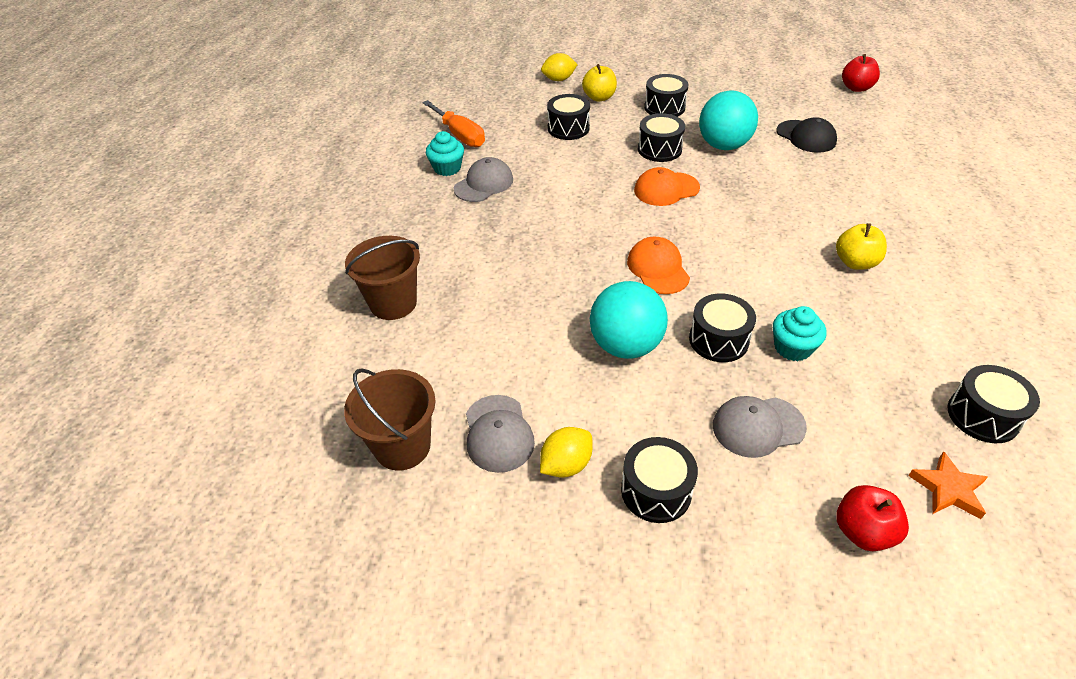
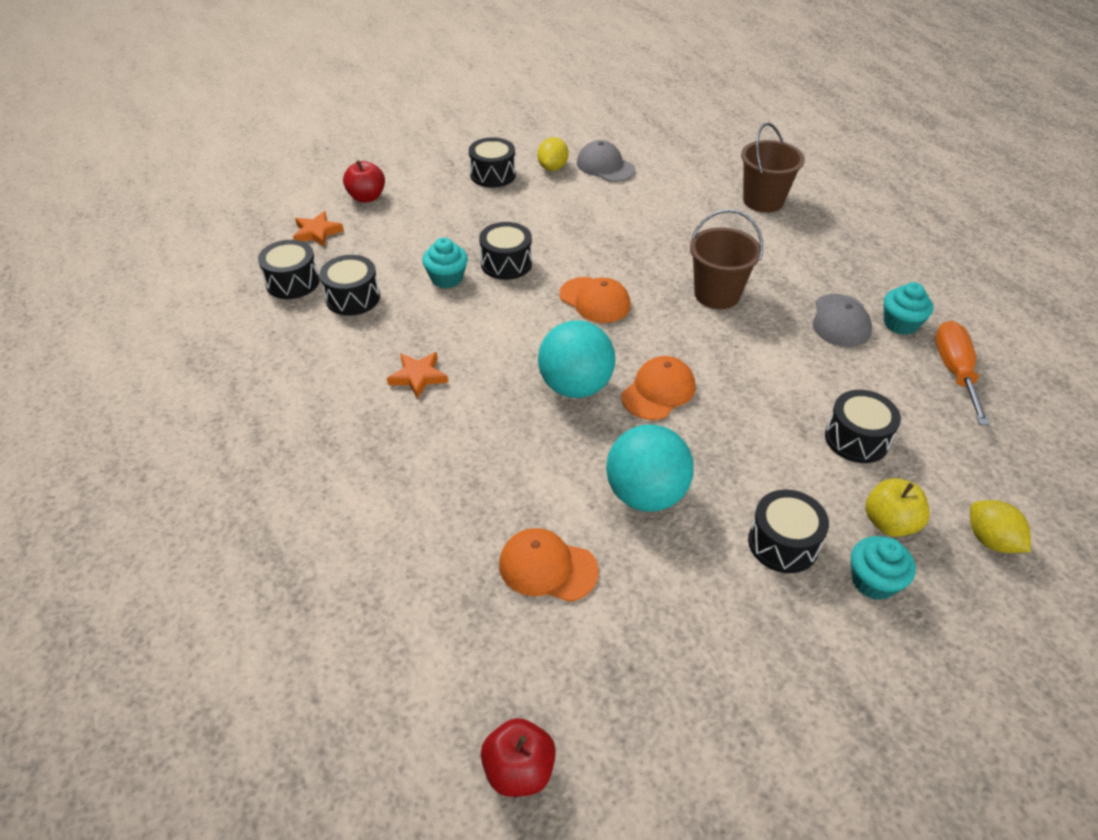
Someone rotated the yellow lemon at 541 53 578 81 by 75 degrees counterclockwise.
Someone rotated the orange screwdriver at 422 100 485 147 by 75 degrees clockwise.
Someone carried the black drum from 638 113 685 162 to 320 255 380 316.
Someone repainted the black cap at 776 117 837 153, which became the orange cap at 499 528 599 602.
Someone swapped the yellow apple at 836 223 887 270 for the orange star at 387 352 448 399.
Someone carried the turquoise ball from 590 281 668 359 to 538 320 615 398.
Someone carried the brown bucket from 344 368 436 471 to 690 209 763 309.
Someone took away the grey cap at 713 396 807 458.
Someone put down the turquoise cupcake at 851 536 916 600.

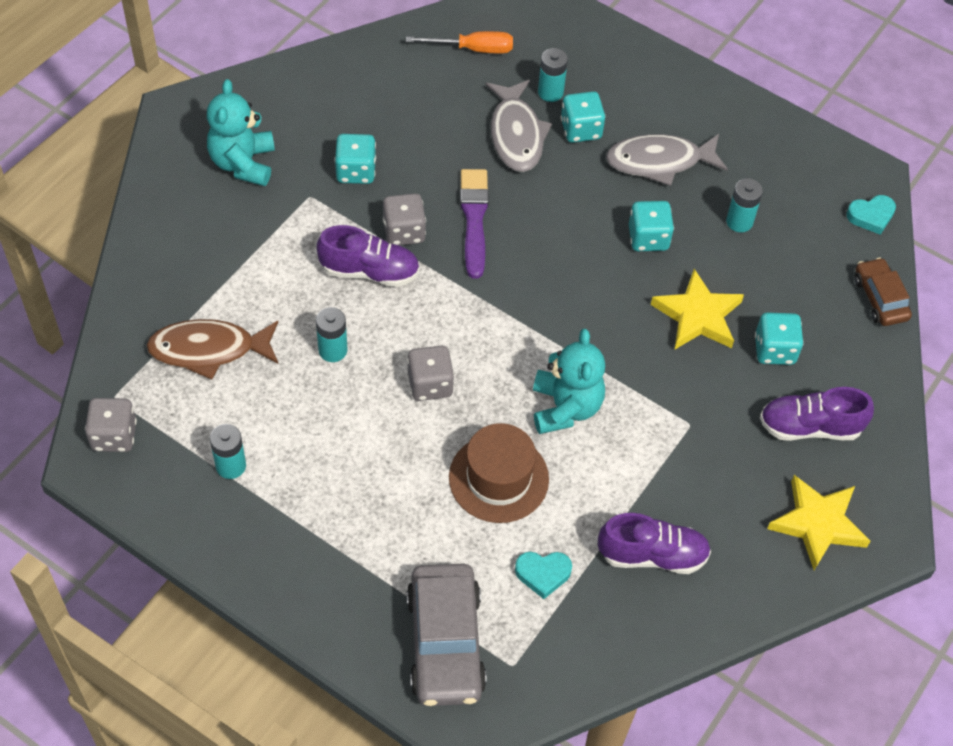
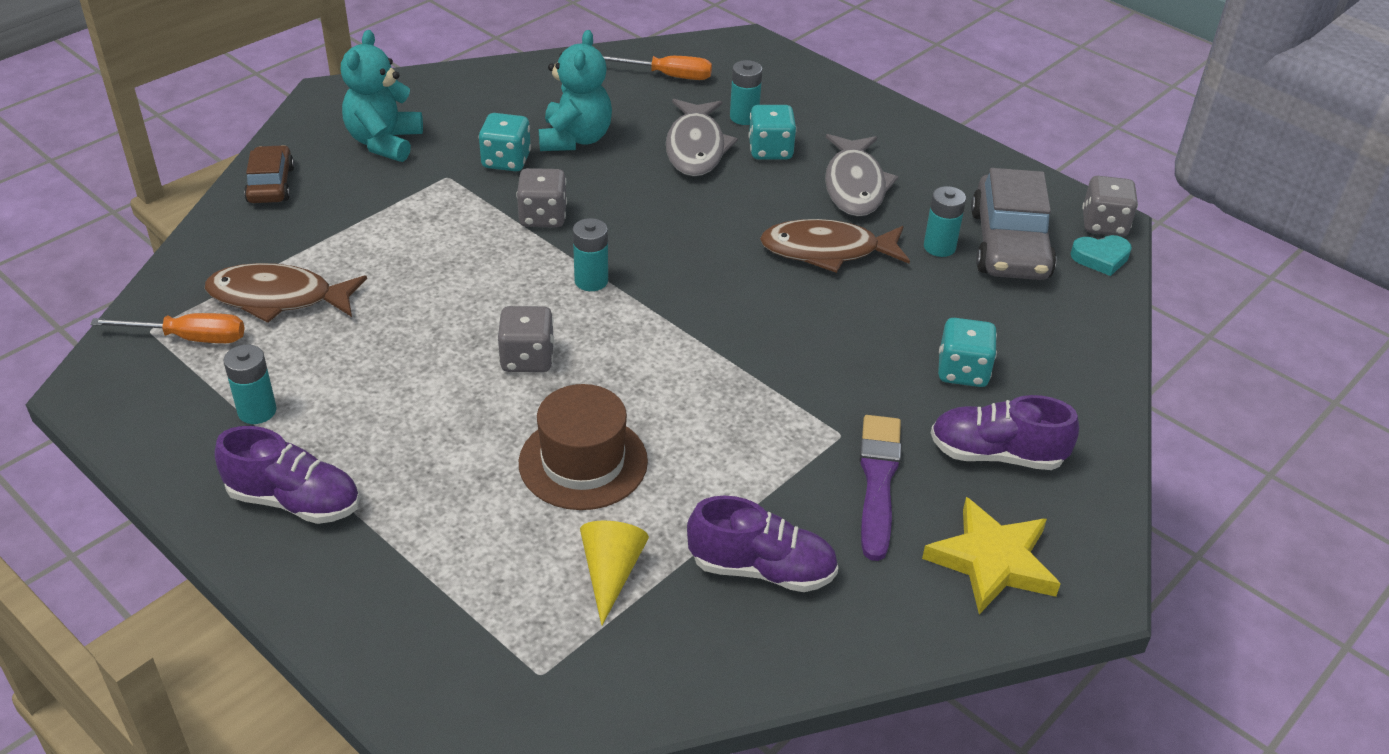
Someone rotated the grey fish at 606 134 728 186 by 90 degrees counterclockwise.
Someone carried the purple brush from 460 169 489 279 to 859 415 901 561.
Someone swapped the turquoise dice at 629 201 674 251 for the brown fish at 760 219 910 273.
Someone carried the purple shoe from 317 225 420 287 to 214 426 360 524.
Someone carried the brown car from 854 258 912 326 to 244 145 294 203.
Someone took away the yellow star at 651 269 744 350.
Someone carried the turquoise battery from 316 307 347 362 to 573 218 608 291.
Someone carried the turquoise teddy bear from 533 329 605 434 to 539 30 612 151.
Someone carried the grey dice from 85 398 137 452 to 1082 176 1138 236.
Someone swapped the turquoise heart at 515 552 572 599 for the yellow cone at 580 521 649 626.
Someone carried the grey car from 407 564 487 706 to 971 168 1057 280.
Someone put down the orange screwdriver at 90 313 245 343.

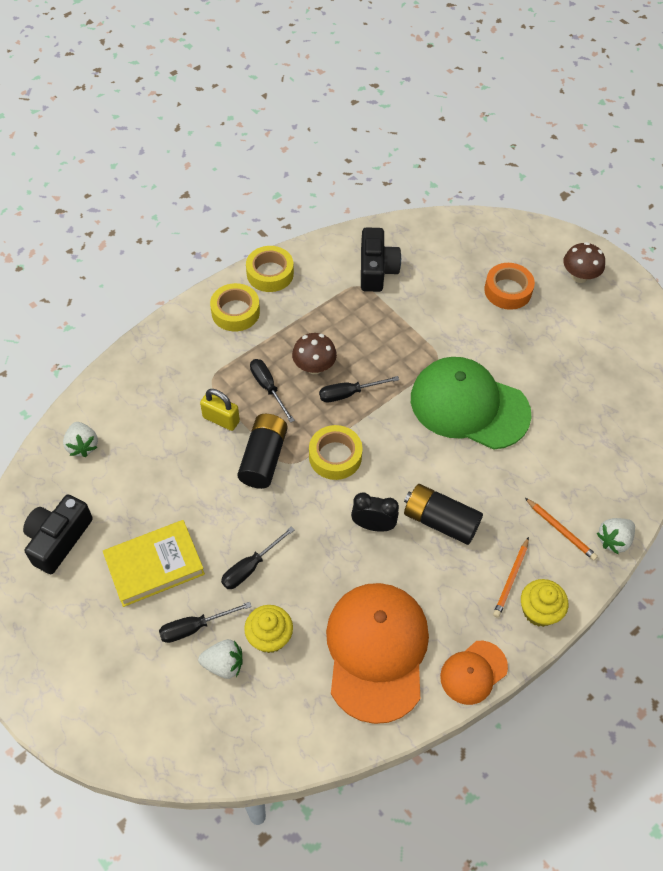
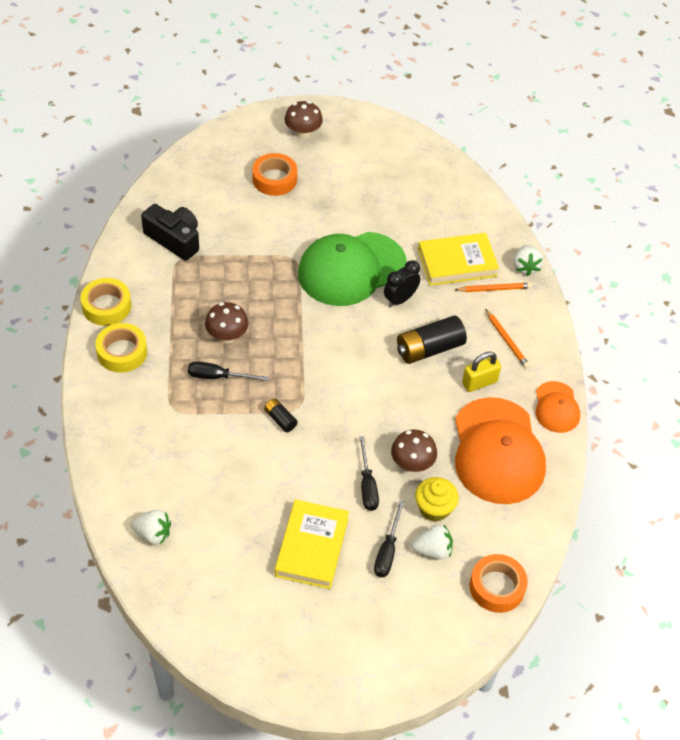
Someone took away the black screwdriver at 319 376 399 402.
Someone carried the yellow padlock from 200 389 240 431 to 462 352 501 392.
Someone scaled the black battery at 237 414 288 489 by 0.51.
Someone took away the yellow tape at 309 425 363 480.
Someone carried the black clock from 351 493 399 532 to 384 260 420 307.
Someone took away the black camera at 23 495 93 574.
Someone took away the yellow cupcake at 521 579 568 627.
Someone rotated the orange cap at 326 583 429 724 by 135 degrees counterclockwise.
Someone rotated the white strawberry at 198 639 243 679 by 45 degrees clockwise.
Someone put down the yellow book at 418 233 499 286.
Someone put down the brown mushroom at 391 429 437 472.
Someone put down the orange tape at 470 554 528 613.

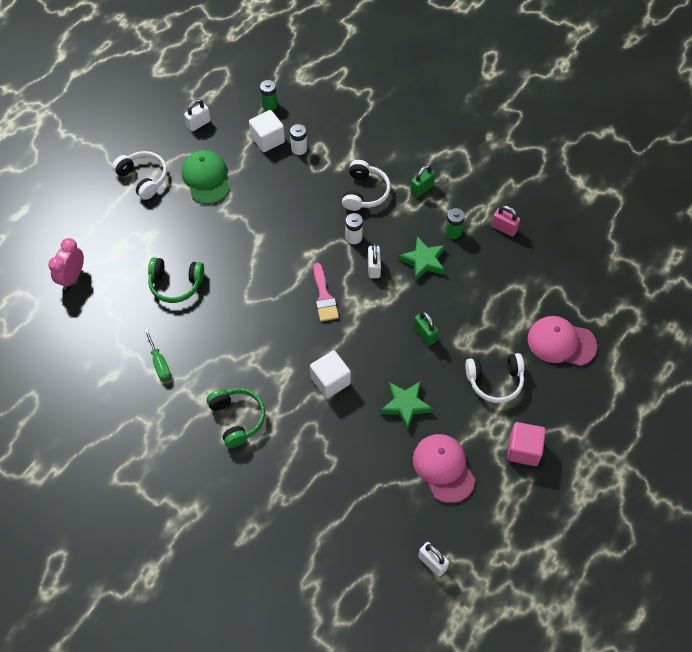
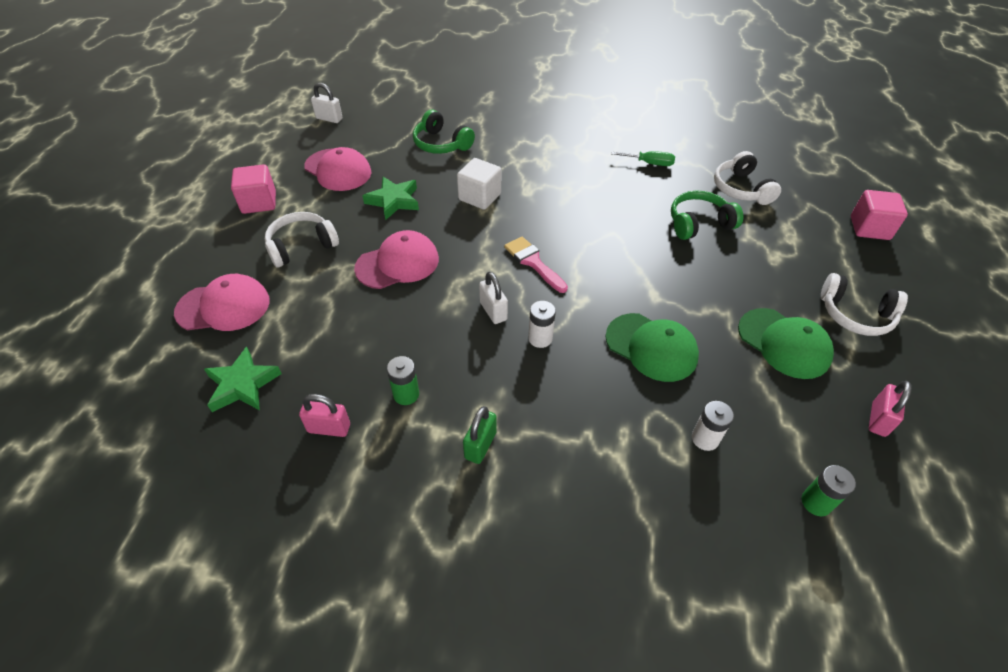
Someone repainted the white padlock at 184 99 211 132, which became the pink padlock at 869 381 912 437.
Someone took away the white cube at 249 110 285 152.
Someone carried the white headphones from 342 160 391 211 to 714 151 781 205.
Someone carried the green star from 399 236 445 281 to 204 347 282 412.
Someone took away the pink clock at 48 238 84 290.
Someone swapped the green padlock at 414 311 438 346 for the pink cap at 354 230 439 289.
Someone rotated the green screwdriver at 144 329 171 381 by 150 degrees clockwise.
Someone carried the green headphones from 207 388 265 448 to 413 110 475 154.
Someone put down the pink cube at 851 190 908 240.
Someone put down the green cap at 605 313 699 382.

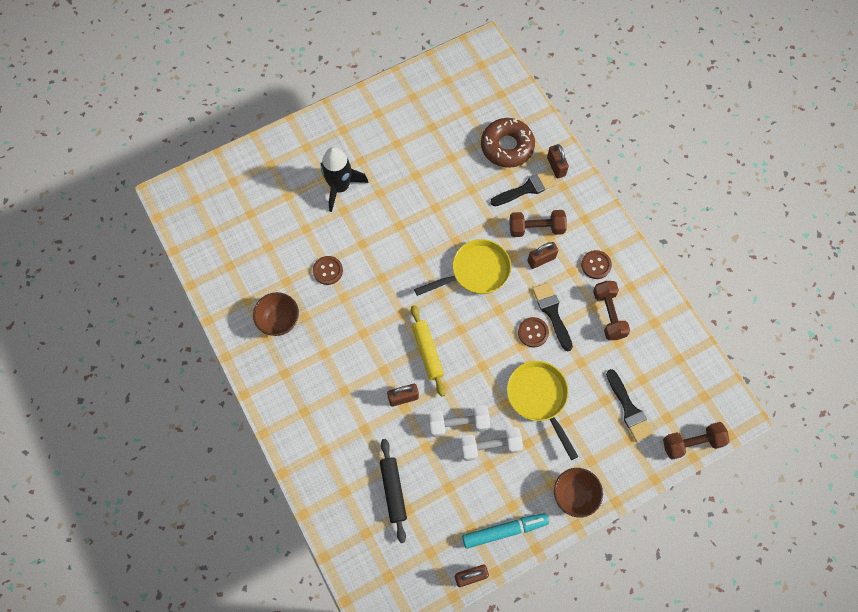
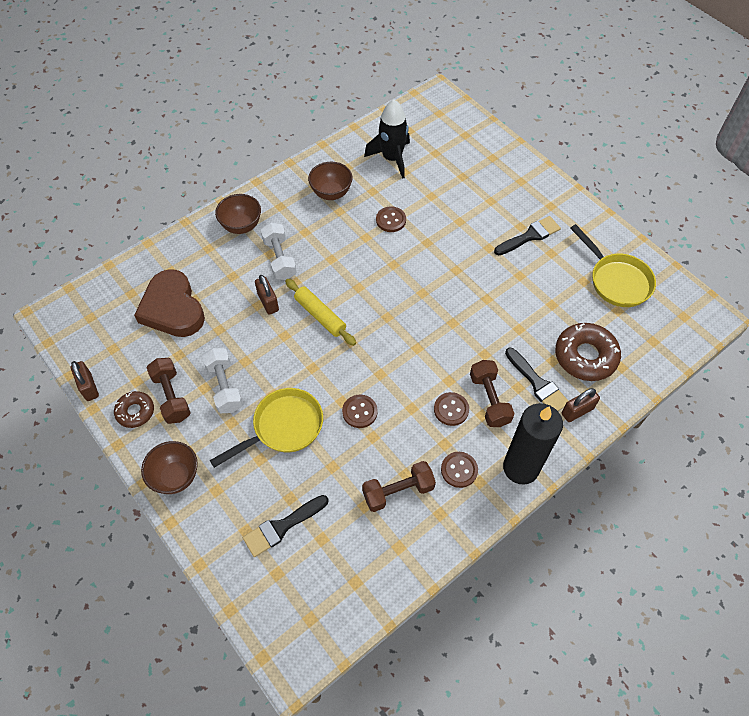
Someone carried the black rocket from 321 147 368 212 to 364 99 410 179.
Someone carried the yellow pan from 414 239 511 296 to 570 224 656 307.
Someone swapped the brown padlock at 527 242 558 269 for the brown button at 434 392 469 426.
Someone carried the black brush from 532 282 573 351 to 494 216 561 255.
Someone rotated the yellow rolling pin at 411 305 446 397 by 75 degrees clockwise.
Someone carried the white dumbbell from 429 405 490 437 to 261 222 297 280.
Someone carried the brown dumbbell from 663 422 729 460 to 146 358 191 424.
Someone swapped the black rolling pin at 380 439 407 543 for the brown heart at 134 269 205 337.
Someone swapped the turquoise marker at 462 513 549 549 for the brown donut at 114 391 154 428.
Someone put down the brown bowl at 215 194 261 234.
Someone put down the black candle at 503 403 563 484.

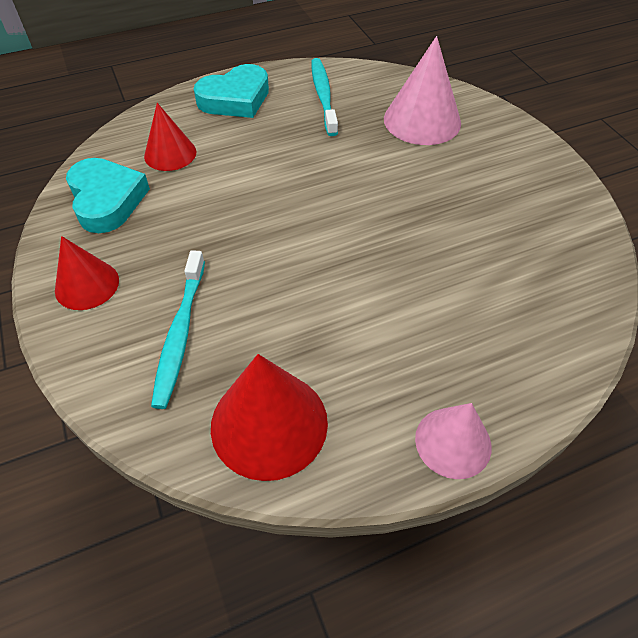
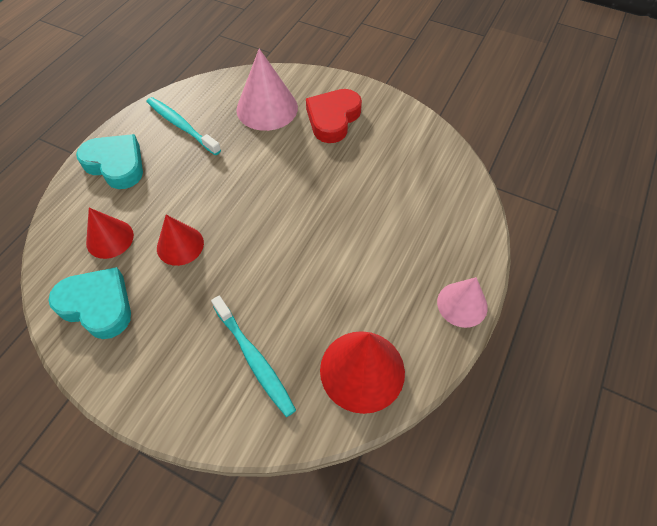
Someone rotated the turquoise heart at 194 64 269 118 by 75 degrees counterclockwise.
Someone carried the red cone from 55 236 119 310 to 157 215 204 266.
Someone put down the red heart at 306 89 362 143.

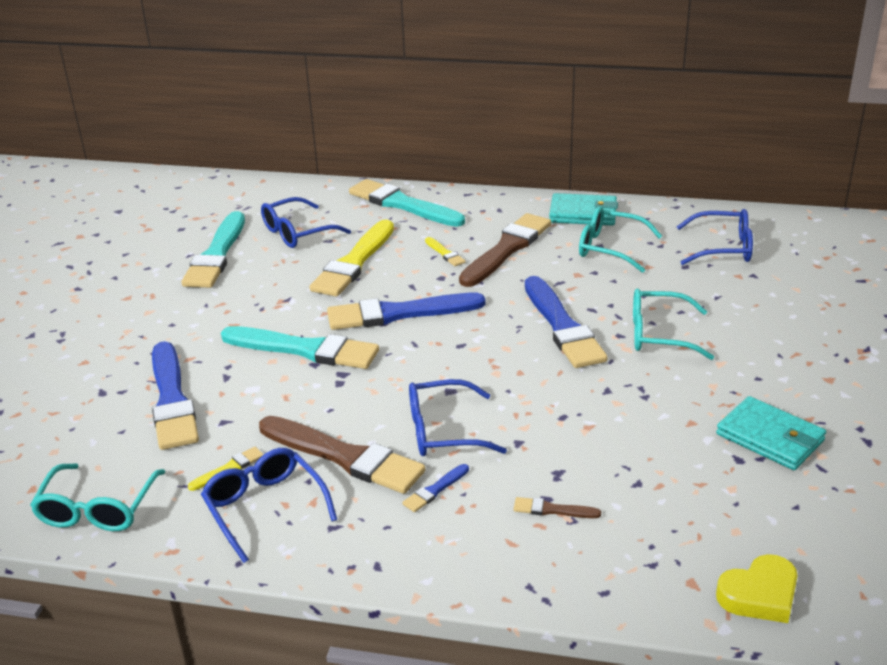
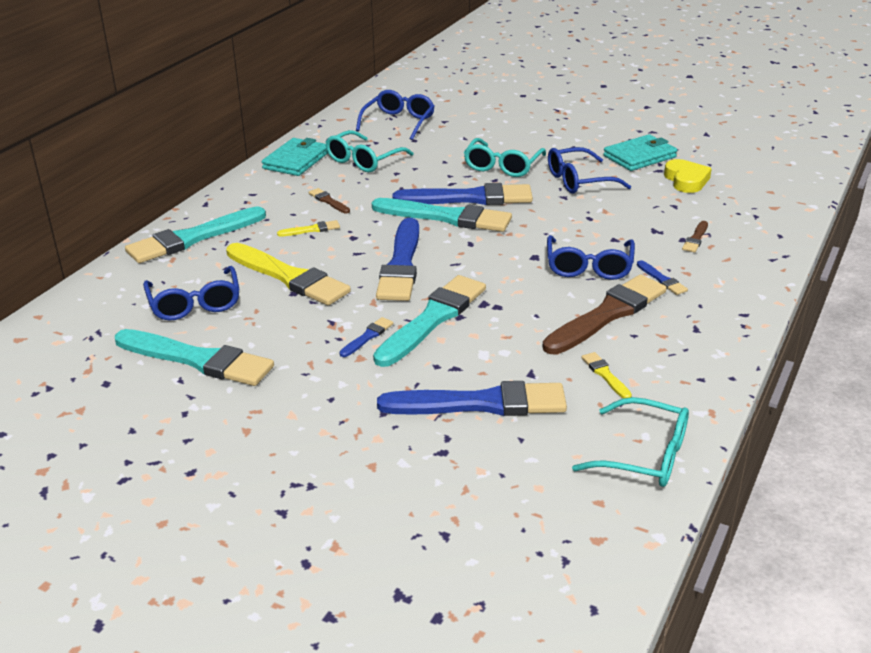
Someone scaled the brown brush at 459 213 551 287 by 0.43.
Someone carried the blue glasses from 201 448 337 563 to 548 147 631 194.
Someone carried the yellow heart from 716 554 798 623 to 664 159 712 193.
Someone put down the turquoise brush at 372 198 512 232.
Someone put down the blue brush at 340 317 393 357.

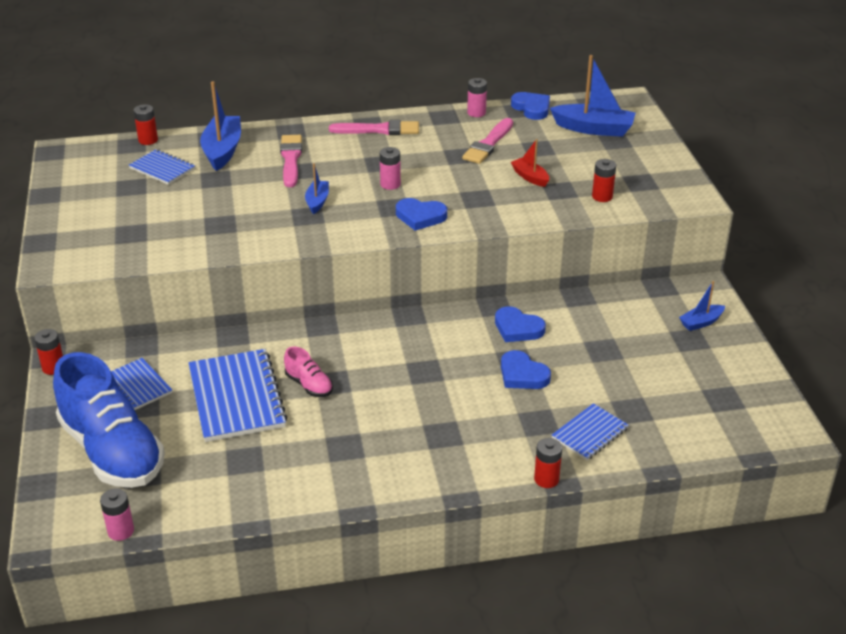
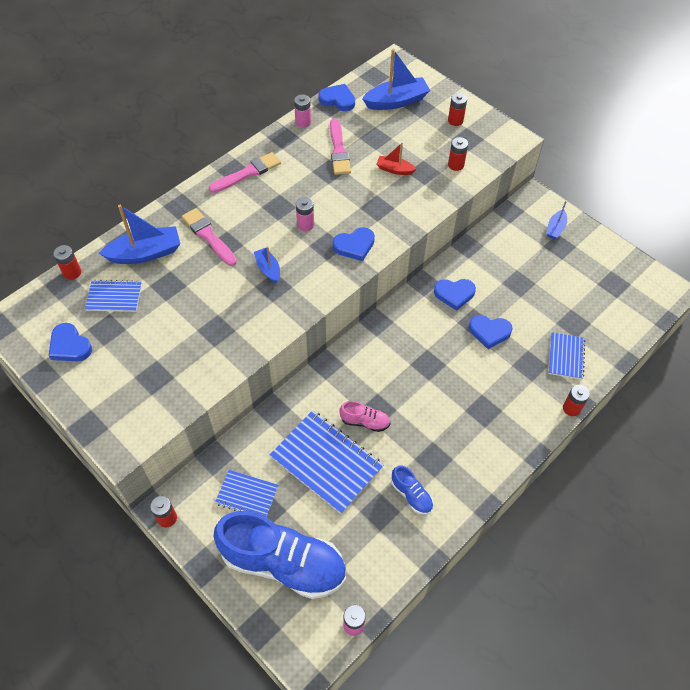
Someone rotated the blue boat at 200 81 241 171 by 105 degrees clockwise.
Someone put down the red battery at 448 93 467 126.
Someone put down the blue heart at 49 323 92 361.
Someone put down the blue shoe at 391 465 433 515.

